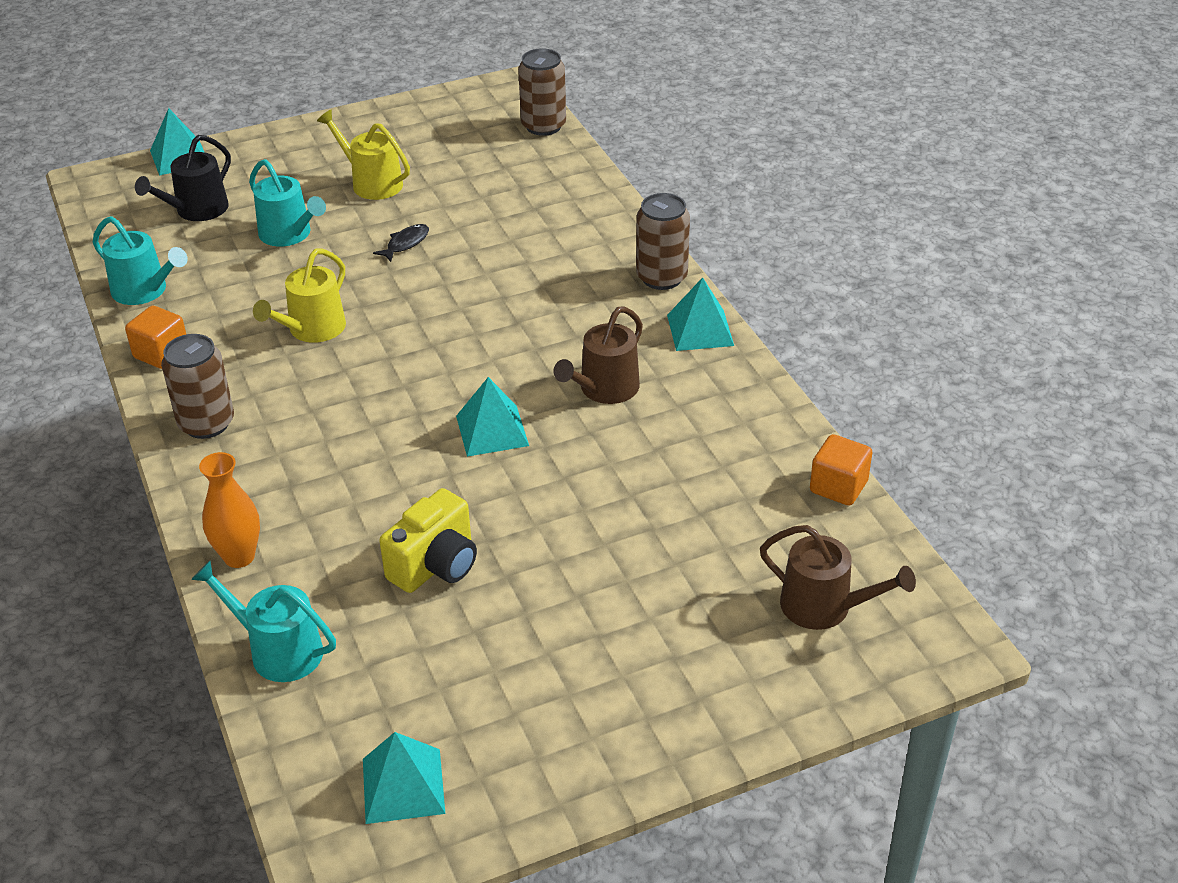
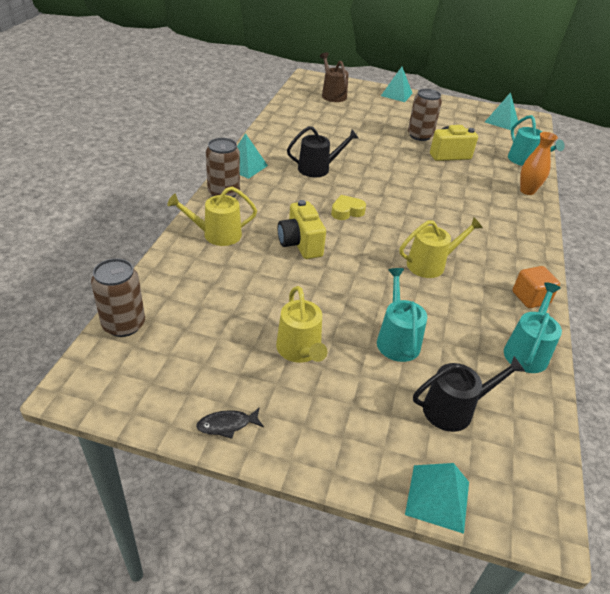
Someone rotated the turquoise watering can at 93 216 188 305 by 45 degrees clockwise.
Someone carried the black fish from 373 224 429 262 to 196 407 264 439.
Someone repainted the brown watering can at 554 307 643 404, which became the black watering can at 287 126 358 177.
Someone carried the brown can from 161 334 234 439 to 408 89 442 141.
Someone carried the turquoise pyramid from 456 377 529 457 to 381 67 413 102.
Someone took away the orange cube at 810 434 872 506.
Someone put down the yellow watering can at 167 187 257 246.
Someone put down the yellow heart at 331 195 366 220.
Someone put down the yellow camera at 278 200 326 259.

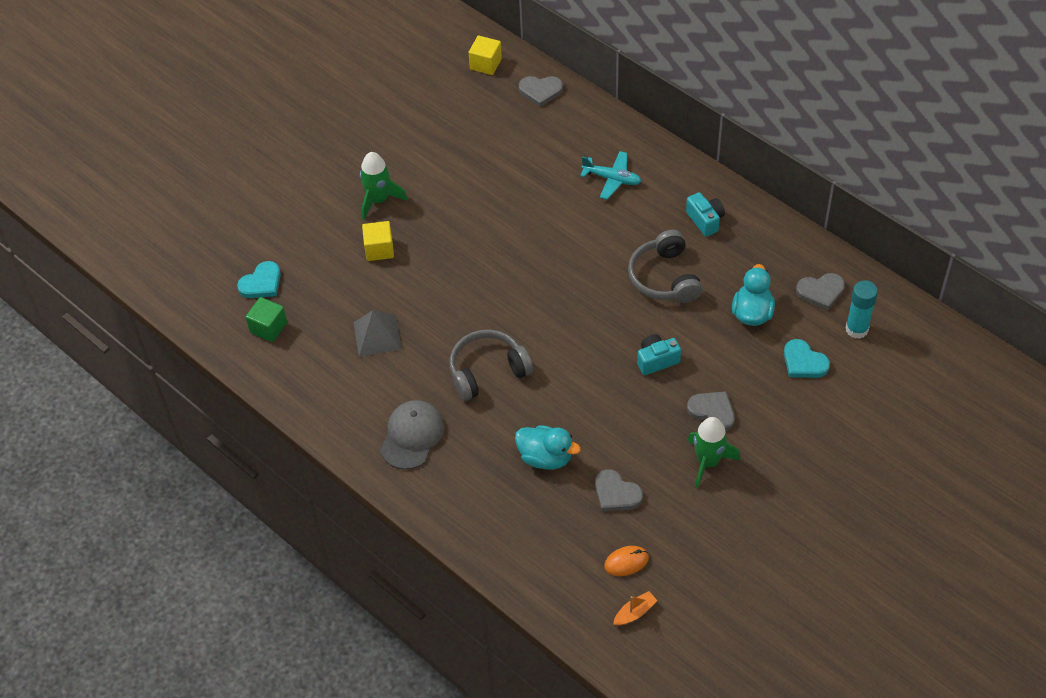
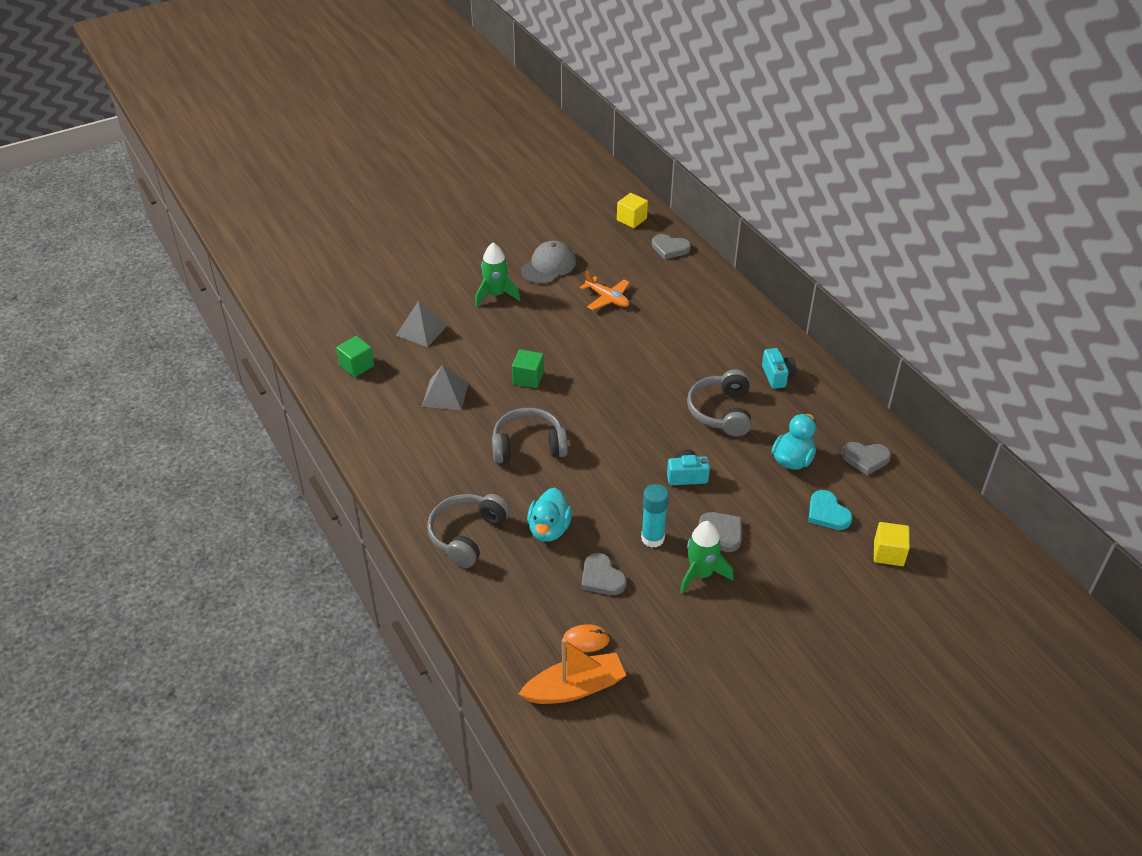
Someone took away the turquoise plane at 580 151 641 199.
Someone carried the yellow cube from 362 221 394 261 to 874 522 910 566.
Someone took away the turquoise heart at 237 261 281 298.
Someone carried the turquoise glue stick from 846 280 878 339 to 641 484 669 548.
Someone carried the grey cap from 380 400 444 470 to 521 241 576 284.
Someone rotated the turquoise duck at 515 425 581 470 by 60 degrees clockwise.
Someone scaled the orange boat at 613 591 658 626 by 2.04.
Someone put down the orange plane at 580 271 630 310.
Someone put down the grey pyramid at 396 301 448 347.
Someone put down the green cube at 512 349 544 388.
Someone put down the grey headphones at 427 494 511 568.

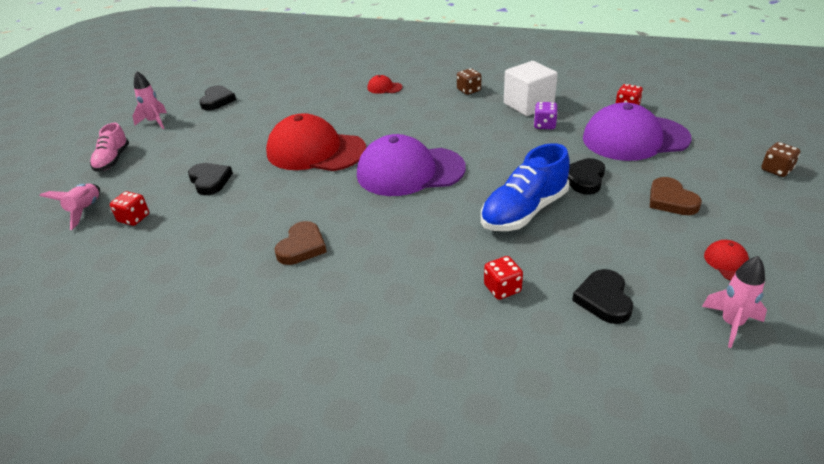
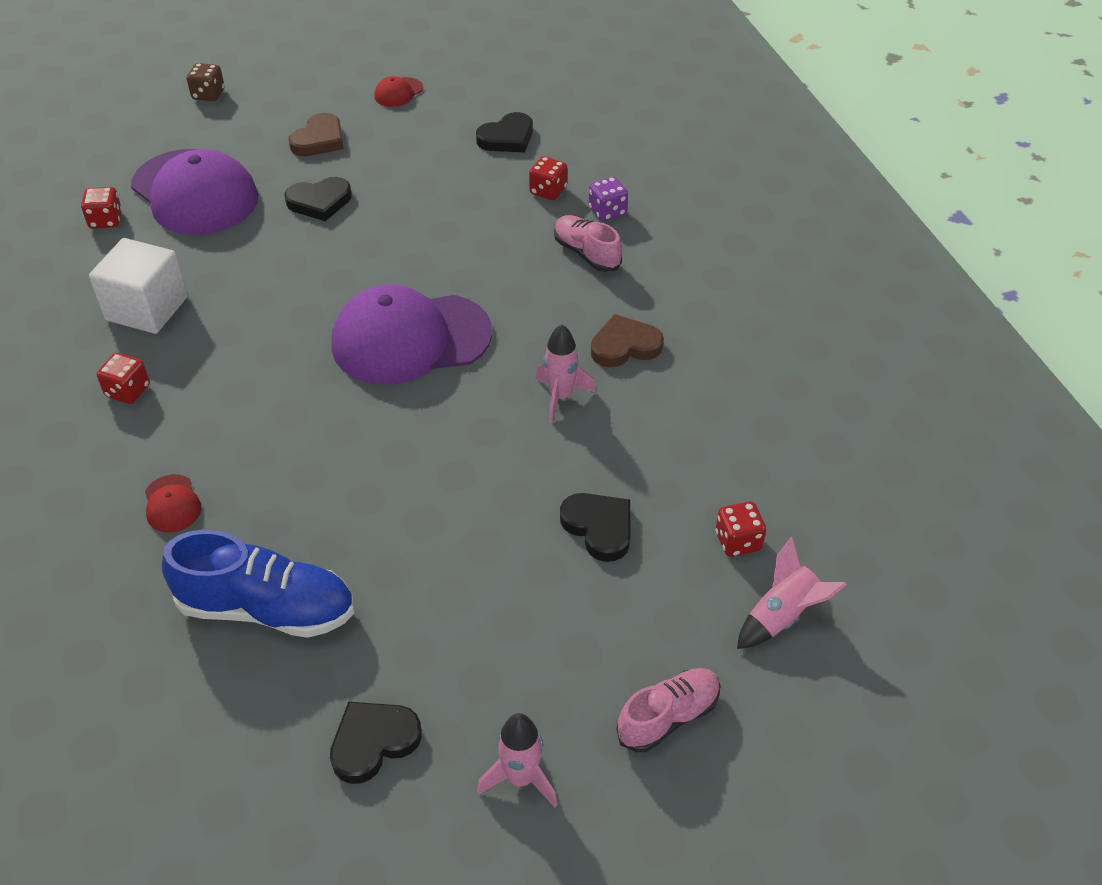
Someone repainted the brown dice at 457 68 481 95, which became the red dice at 97 353 150 404.
Someone carried the purple dice from 534 102 558 129 to 589 177 628 221.
Someone took away the red cap at 266 113 366 171.
Someone rotated the purple cap at 357 134 466 196 by 120 degrees clockwise.
Someone carried the blue shoe from 481 143 570 231 to 162 530 354 638.
Someone rotated the black heart at 188 163 233 195 by 120 degrees clockwise.
Someone carried the pink rocket from 702 256 767 348 to 536 324 596 423.
Someone put down the pink shoe at 554 215 622 272.

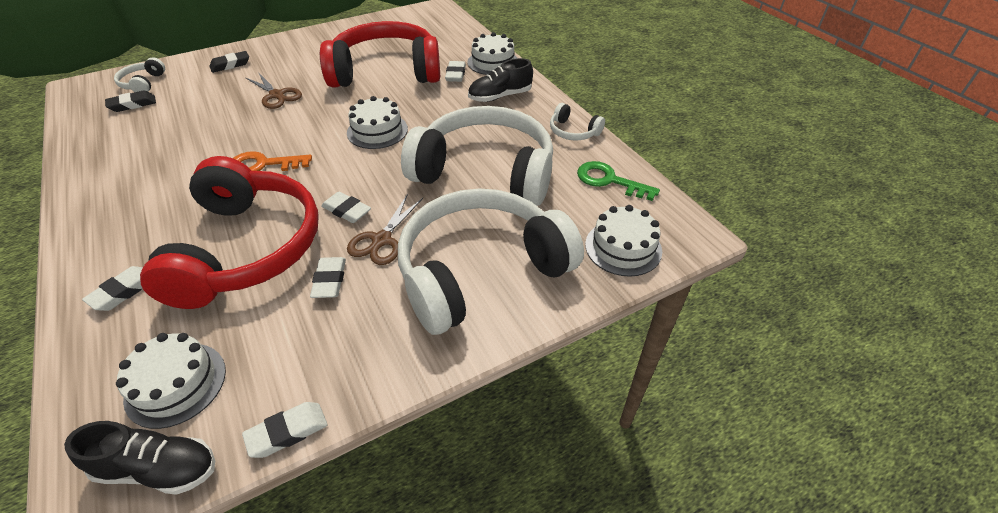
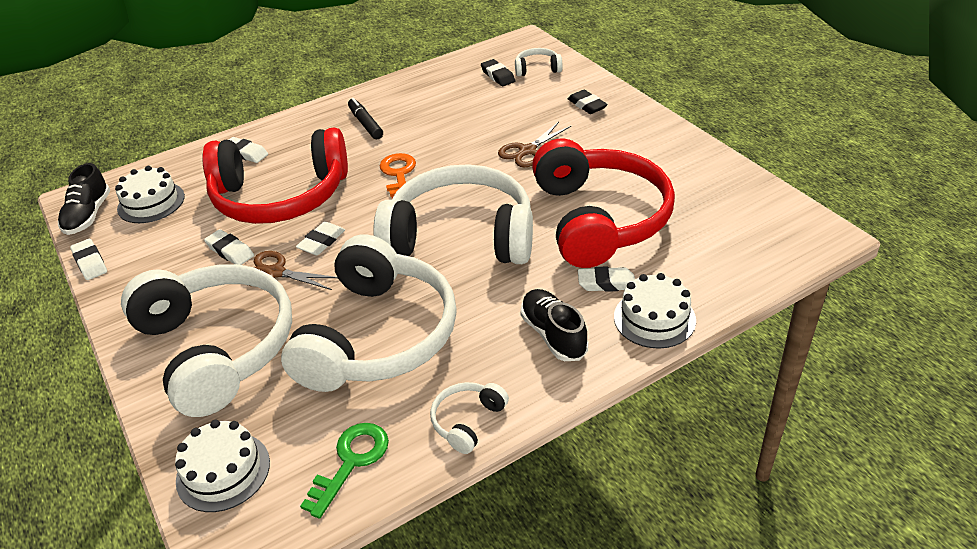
Someone swapped the white cake at 347 96 408 149 for the white headphones at 373 164 533 264.
Someone rotated the white eraser at 310 257 346 298 by 45 degrees clockwise.
Someone put down the black marker at 348 98 383 139.

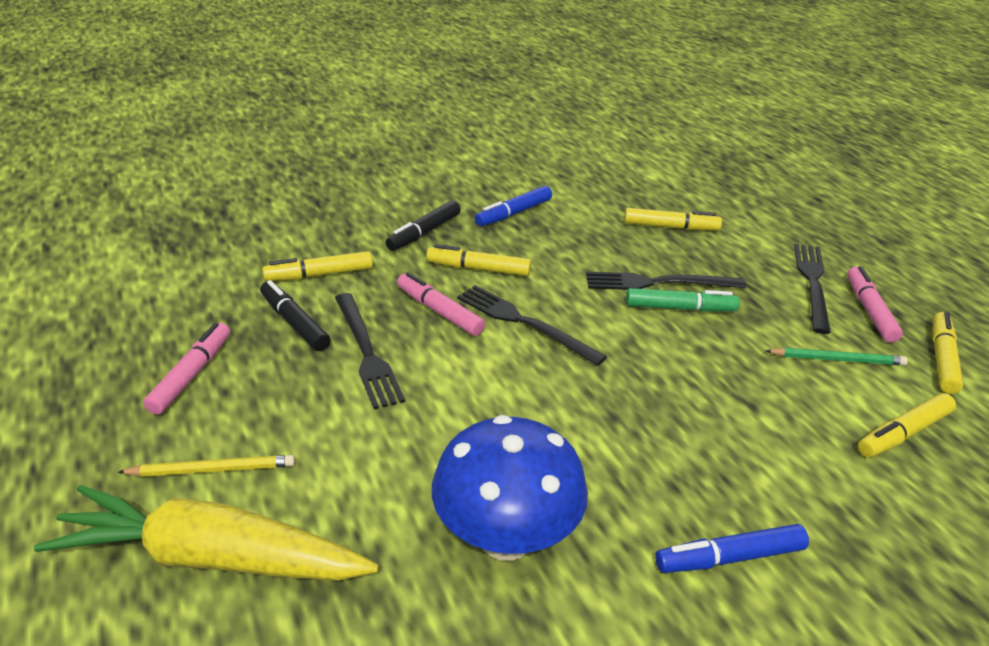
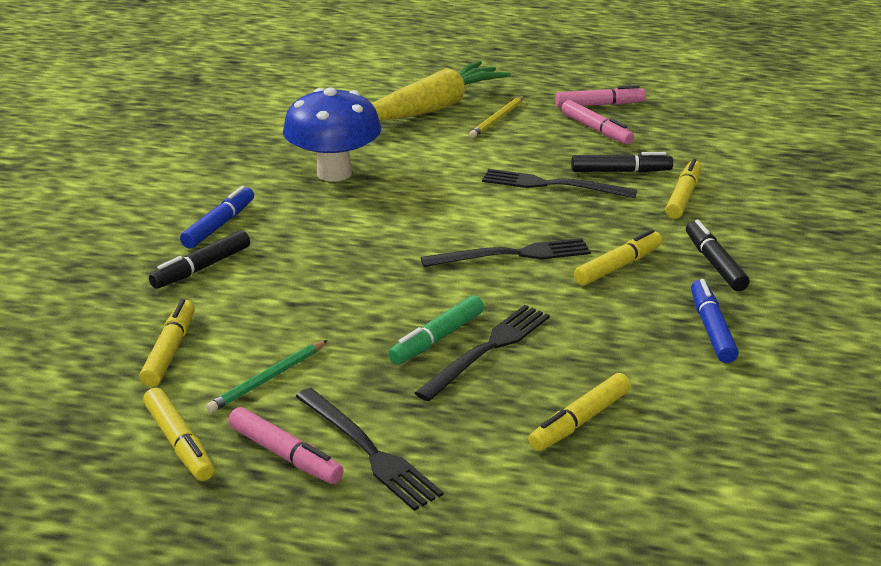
Someone carried the pink marker from 397 272 485 336 to 555 85 646 107.
Someone put down the black marker at 149 230 250 289.

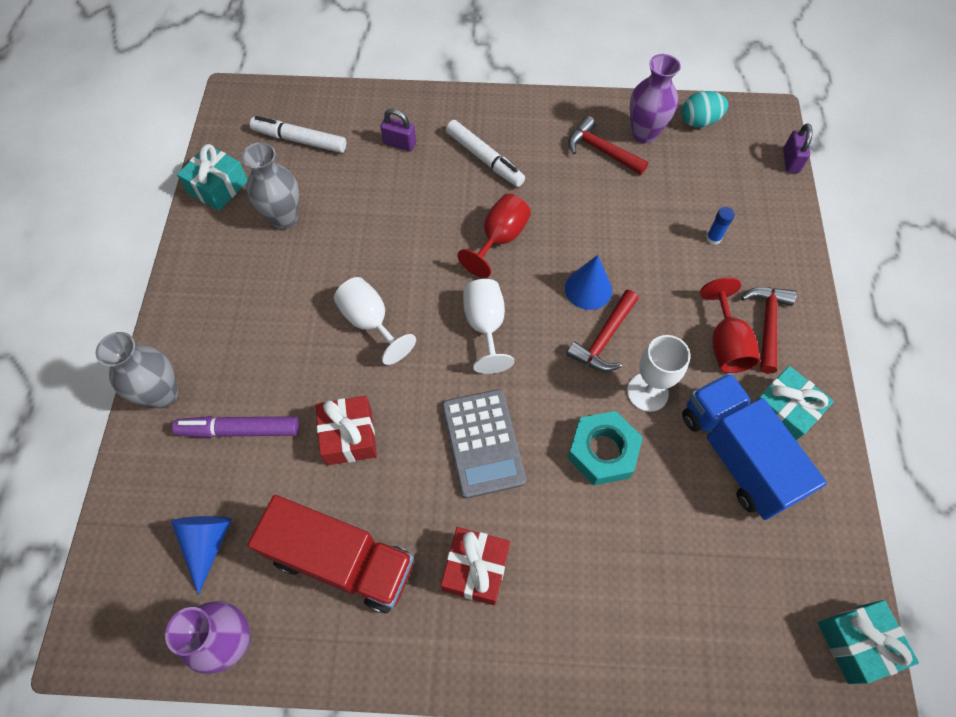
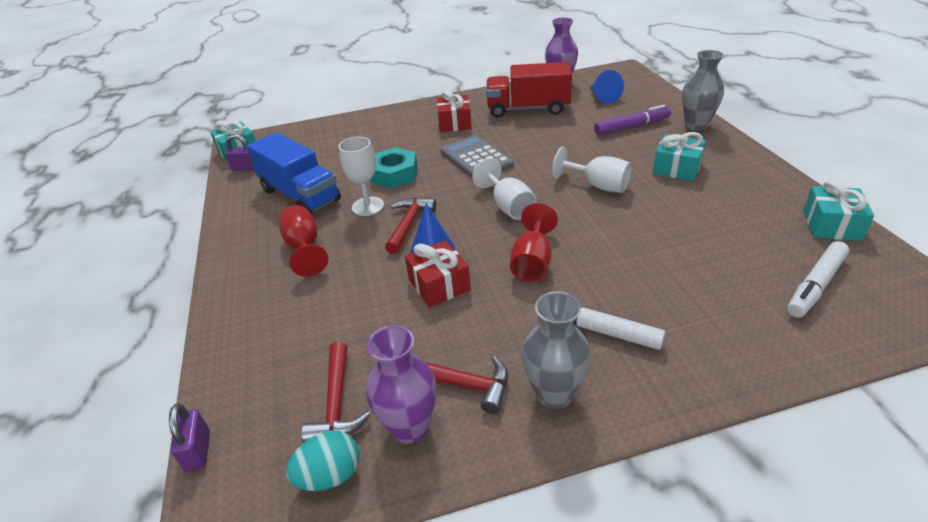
Someone carried the purple padlock from 381 109 416 152 to 225 134 255 171.
Someone rotated the white marker at 250 116 346 153 by 135 degrees clockwise.
Someone carried the grey vase from 242 142 299 229 to 522 291 591 409.
Someone took away the blue glue stick at 706 207 735 245.
Someone carried the red hammer from 741 287 797 373 to 301 342 371 443.
Someone carried the turquoise gift from 757 366 834 441 to 653 132 706 181.
Someone carried the red gift from 316 396 377 465 to 405 240 471 307.

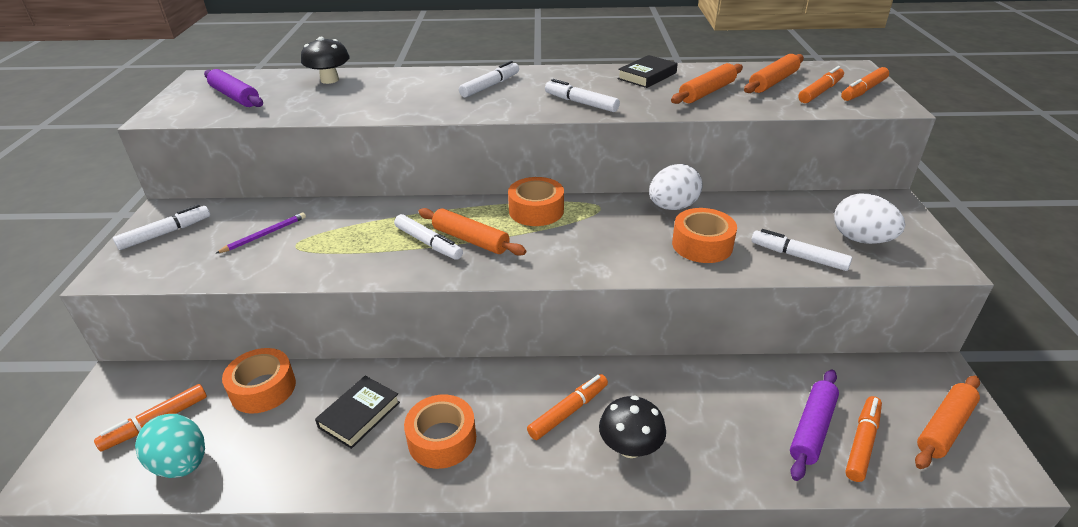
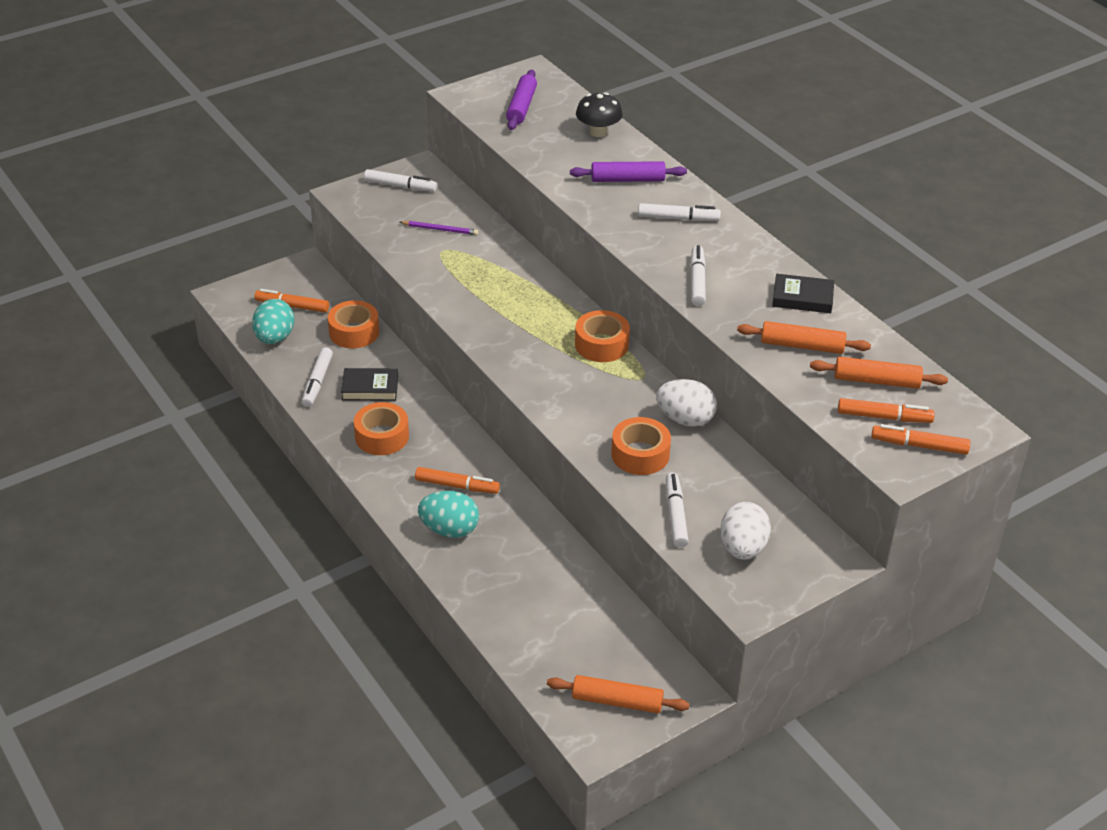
Someone took away the orange rolling pin at 418 208 526 256.
Someone carried the white marker from 394 214 463 260 to 302 347 333 407.
Someone carried the purple rolling pin from 790 369 839 481 to 570 161 687 182.
Someone swapped the black mushroom at 599 396 666 458 for the turquoise egg at 418 491 479 538.
Someone took away the orange marker at 845 396 882 482.

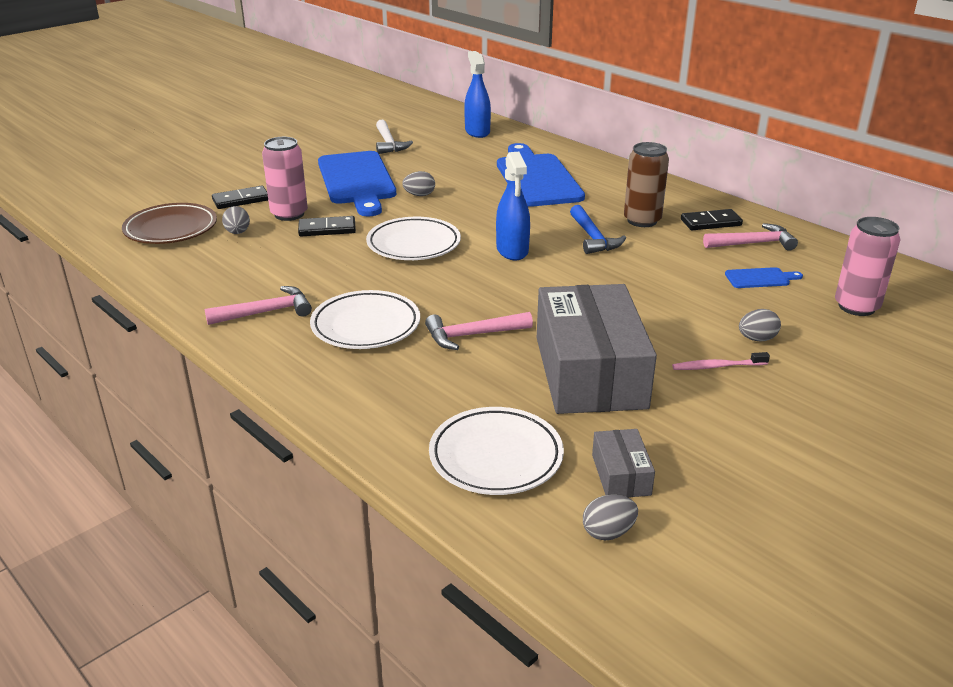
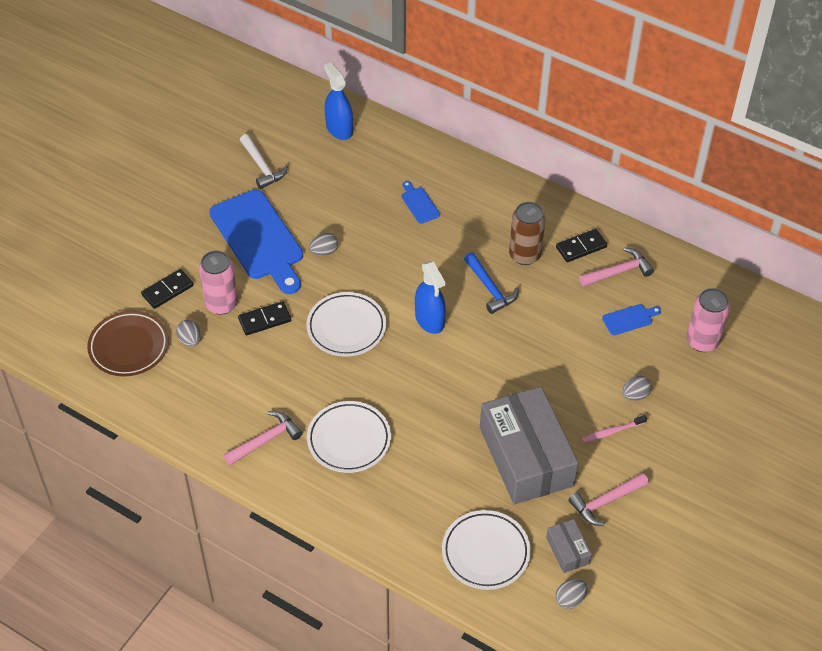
Someone scaled the blue cutting board at 497 143 585 207 by 0.42.
Someone carried the pink hammer from 425 312 533 350 to 568 473 649 526.

